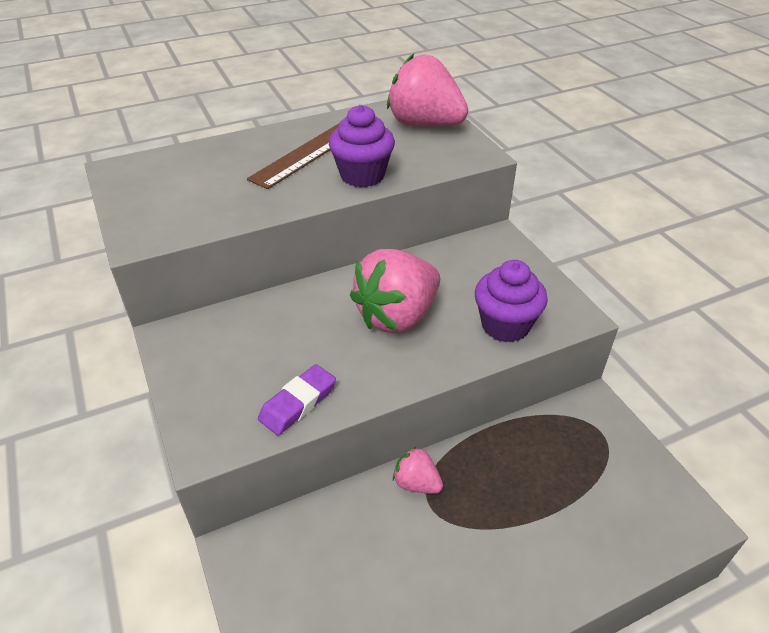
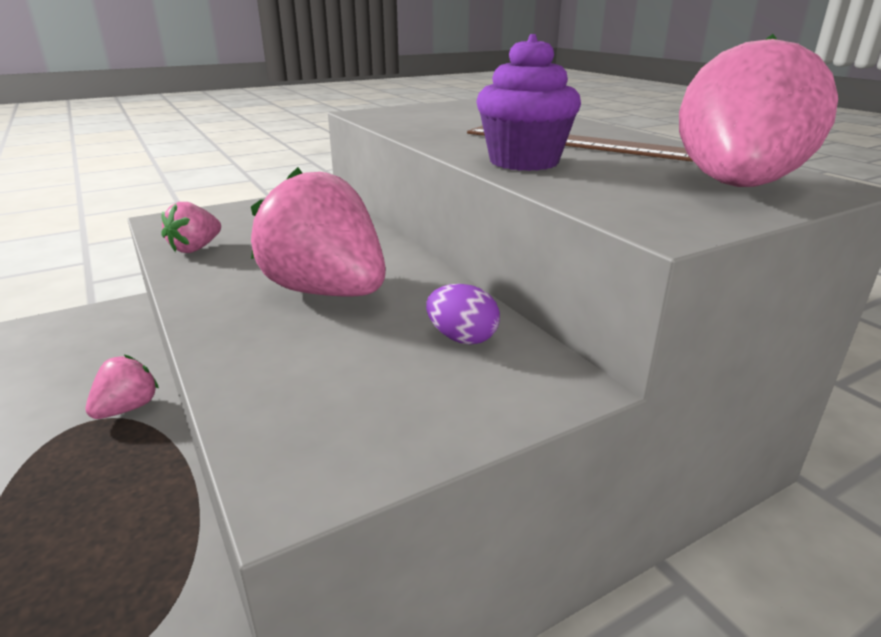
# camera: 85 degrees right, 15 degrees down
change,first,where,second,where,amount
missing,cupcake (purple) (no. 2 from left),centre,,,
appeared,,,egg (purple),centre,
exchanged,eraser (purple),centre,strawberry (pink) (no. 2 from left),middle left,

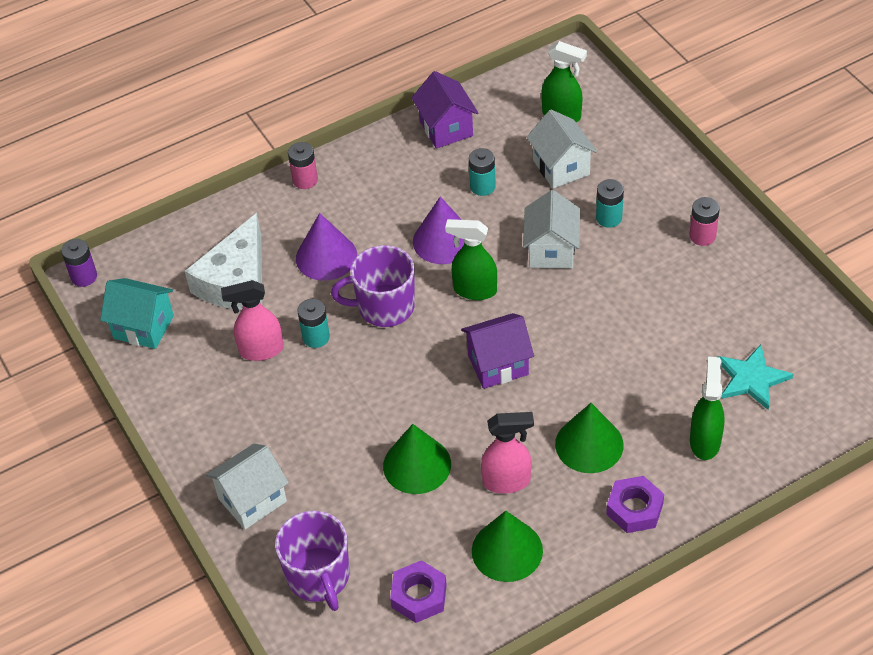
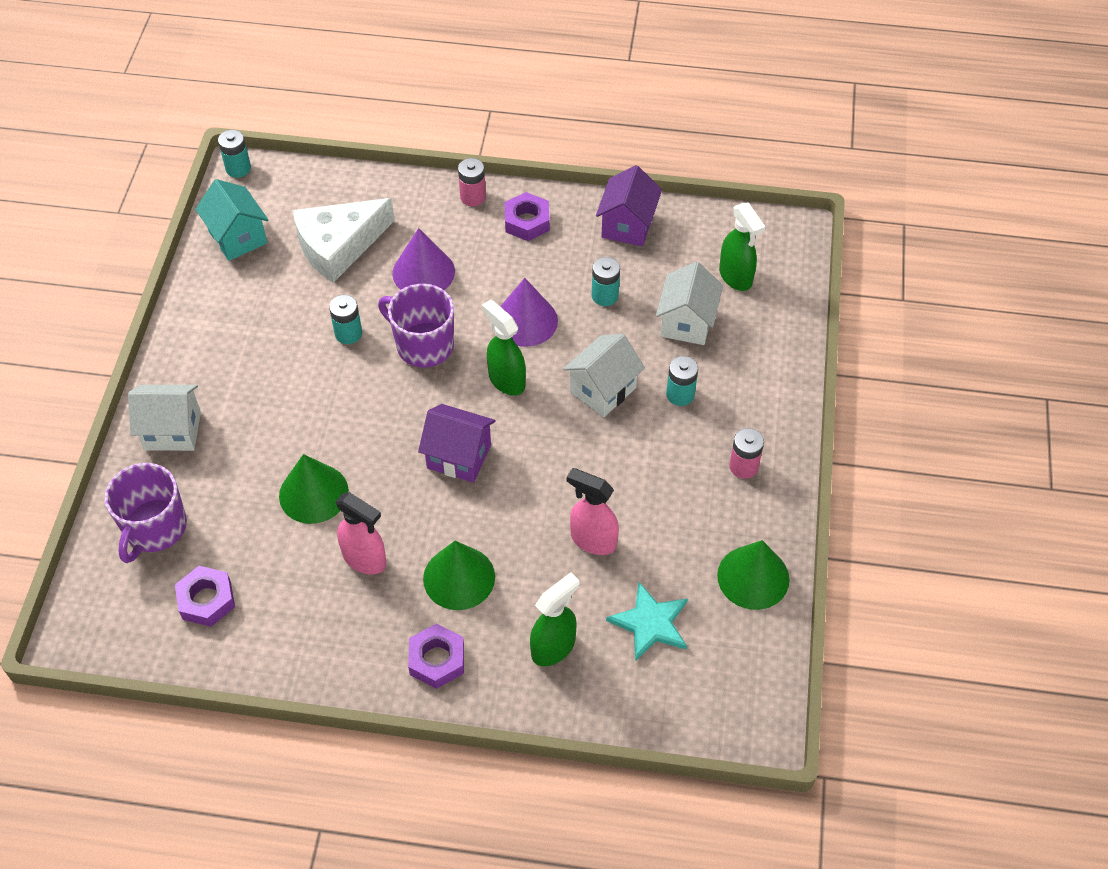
# camera: 35 degrees right, 5 degrees up
change,first,where,second,where,amount
appeared,,,nut (purple) (no. 3 from left),top centre,
relocated,spray bottle (pink) (no. 1 from left in the first image),middle left,spray bottle (pink) (no. 2 from left),centre,
relocated,cone (green) (no. 2 from left in the first image),bottom centre,cone (green) (no. 3 from left),middle right,
colour,battery (purple),middle left,battery (turquoise) (no. 1 from left),top left,

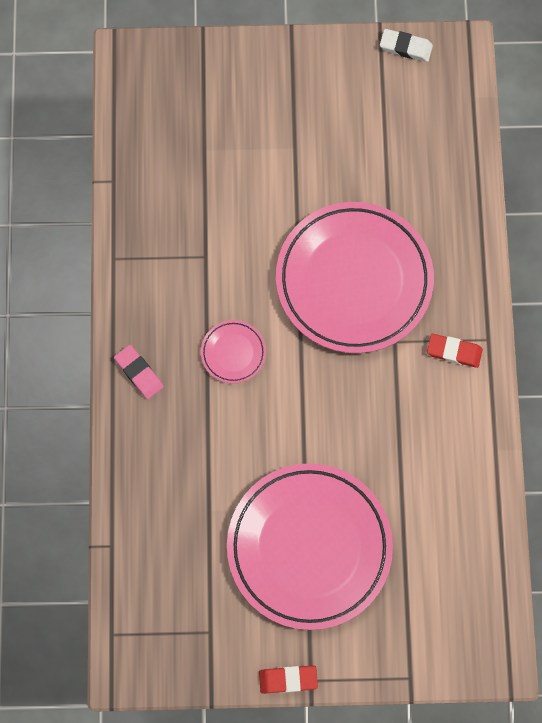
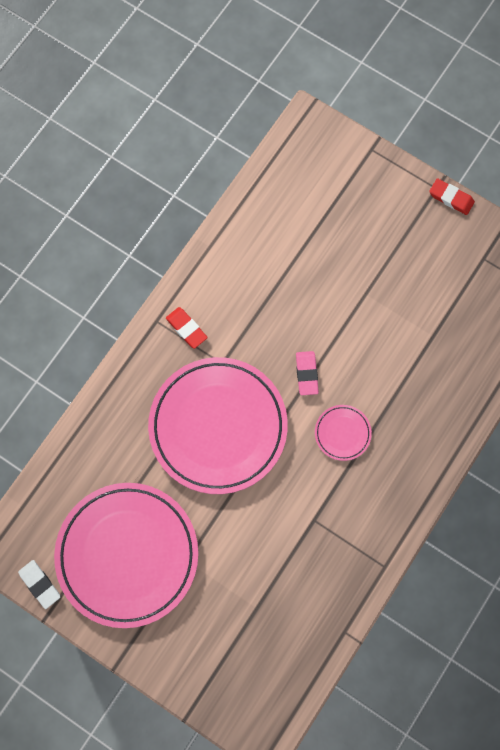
# camera: 145 degrees left, 0 degrees up
change,first,where,second,where,amount
relocated,eraser (pink),middle left,,centre,
relocated,plate (pink) (no. 2 from left in the first image),bottom centre,plate (pink) (no. 1 from left),bottom left,

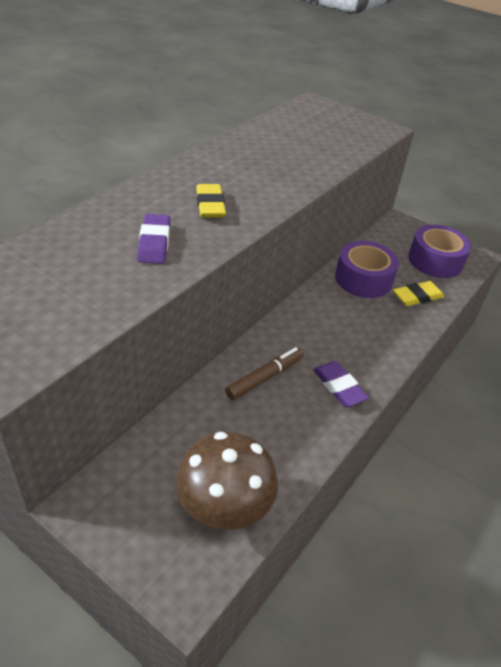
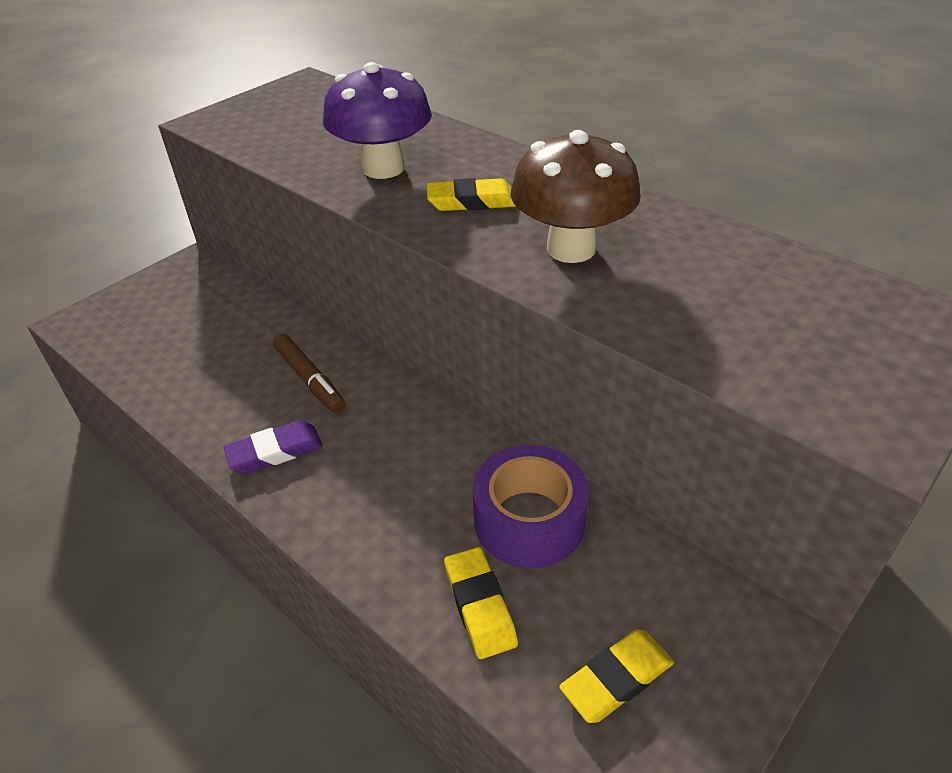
# camera: 100 degrees right, 0 degrees up
change,first,where,second,where,amount
relocated,mushroom (brown),bottom centre,,top centre,
exchanged,eraser (purple) (no. 1 from left),middle left,mushroom (purple),top centre,
exchanged,tape (purple) (no. 2 from left),middle right,eraser (yellow) (no. 3 from left),bottom centre,

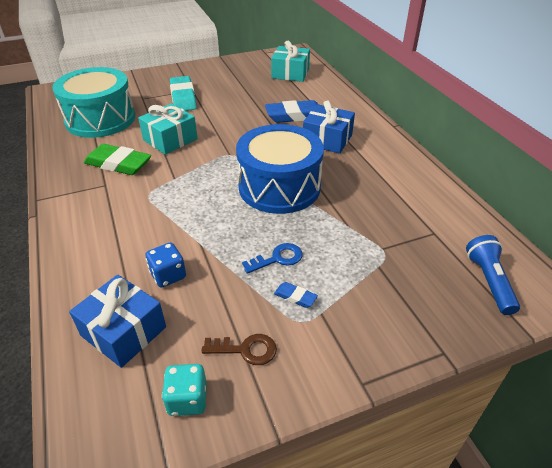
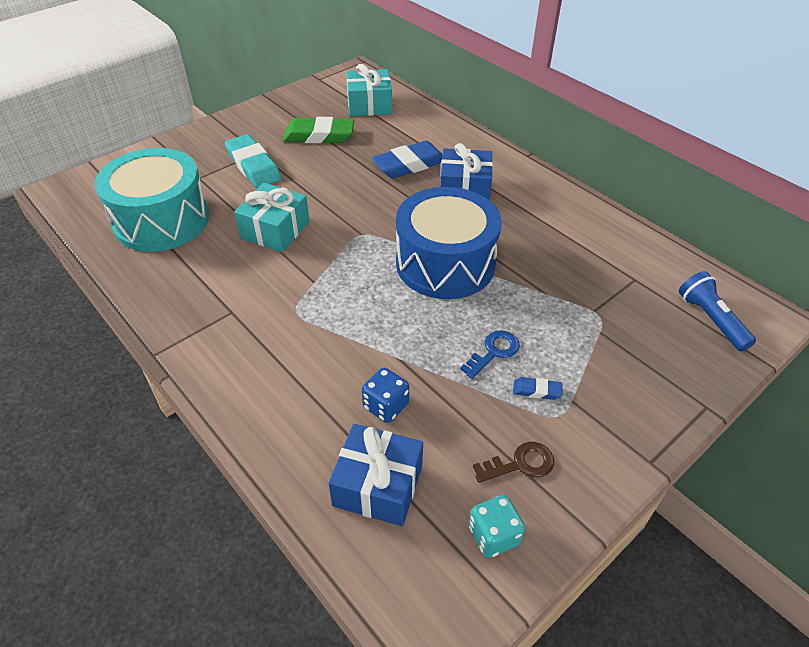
# camera: 20 degrees left, 5 degrees up
change,first,where,second,where,amount
relocated,eraser (green),middle left,,top centre,

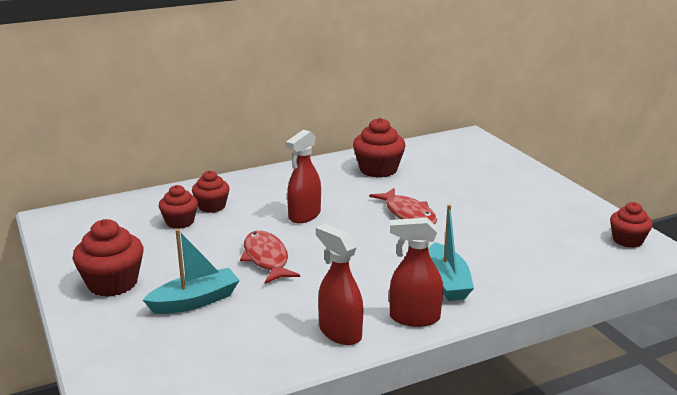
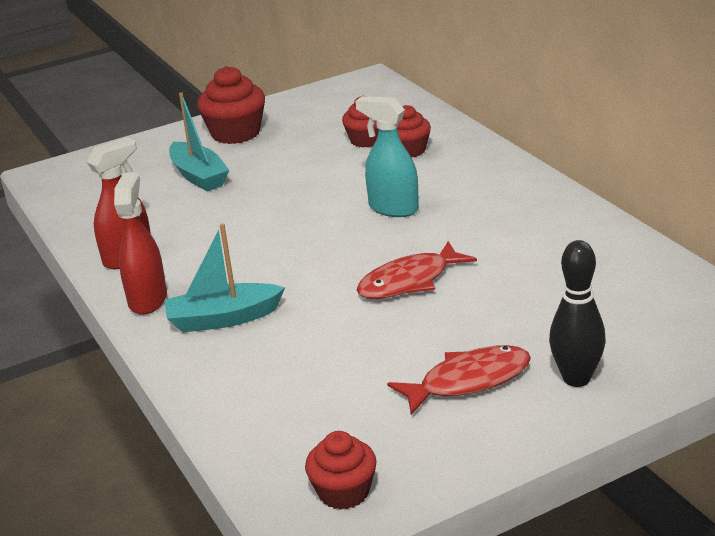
# camera: 90 degrees right, 5 degrees up
change,first,where,second,where,amount
missing,cupcake (red) (no. 4 from left),centre,,,
appeared,,,bowling pin (black),middle right,
relocated,fish (red) (no. 1 from left in the first image),centre,fish (red) (no. 2 from left),bottom centre,
colour,spray bottle (red) (no. 1 from left),centre,spray bottle (turquoise),top centre,

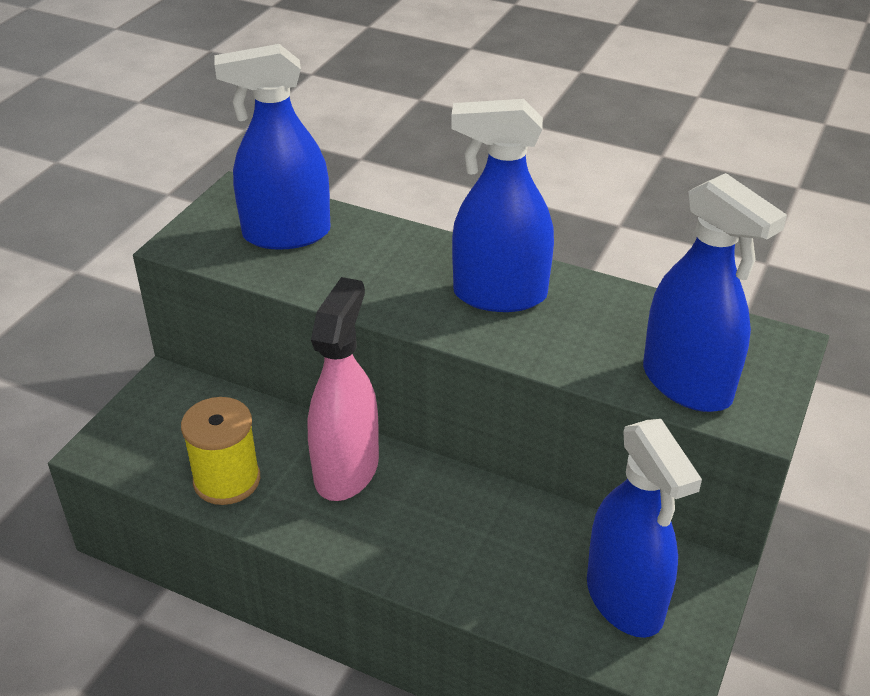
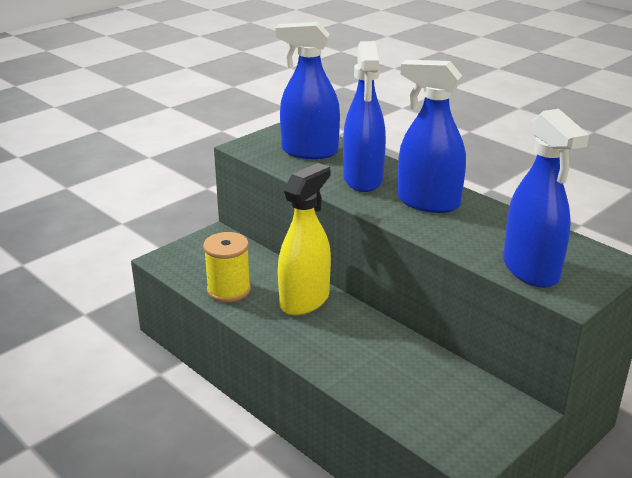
# camera: 20 degrees right, 10 degrees down
change,first,where,second,where,amount
relocated,spray bottle (blue) (no. 3 from left in the first image),bottom right,spray bottle (blue) (no. 2 from left),top centre,
colour,spray bottle (pink),centre,spray bottle (yellow),centre,

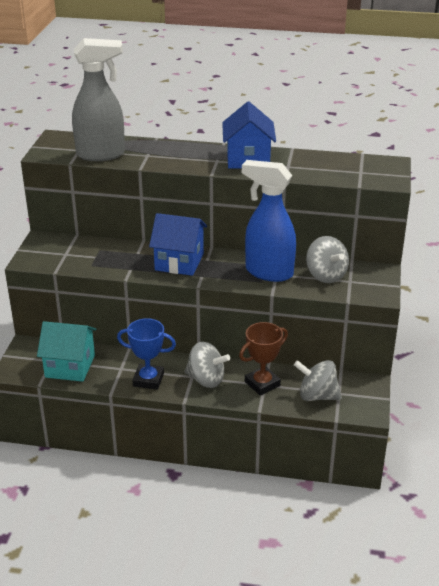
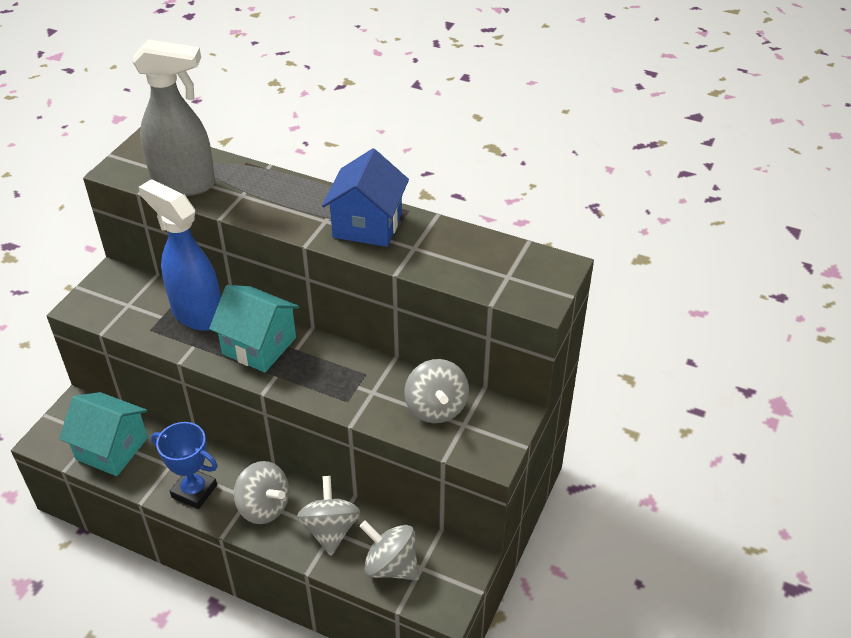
# camera: 15 degrees right, 10 degrees up
change,first,where,second,where,amount
relocated,spray bottle (blue),centre,,middle left,
exchanged,trophy (brown),centre,spinning top (grey) (no. 2 from left),bottom centre,
colour,house (blue) (no. 1 from left),centre,house (turquoise) (no. 2 from left),middle left,

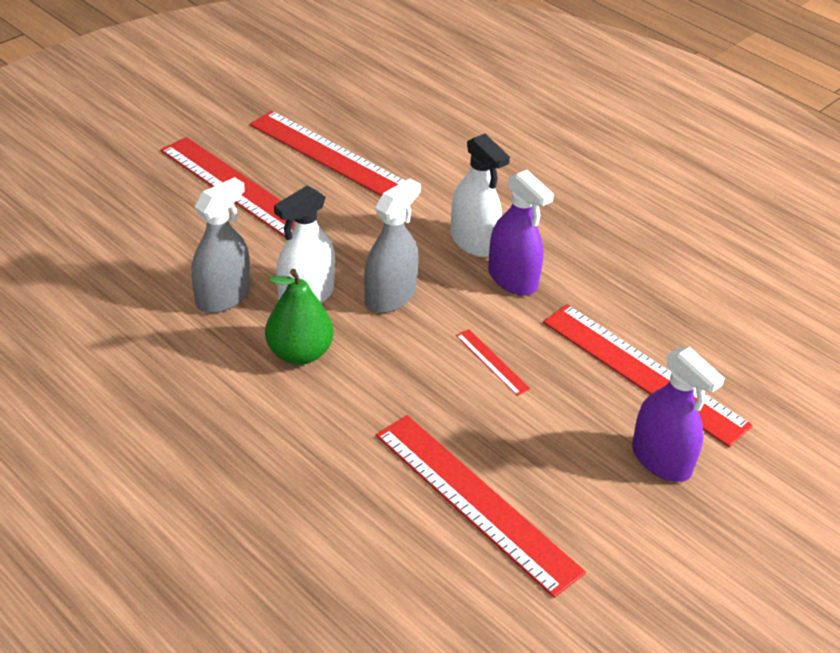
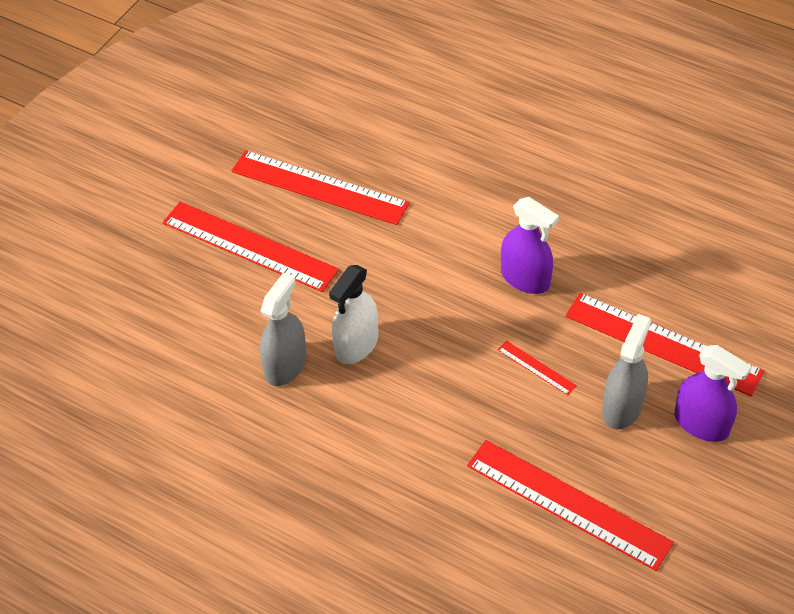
# camera: 10 degrees left, 10 degrees up
change,first,where,second,where,amount
missing,pear (green),centre,,,
missing,spray bottle (white) (no. 2 from left),top centre,,,
relocated,spray bottle (grey) (no. 2 from left),centre,,middle right,

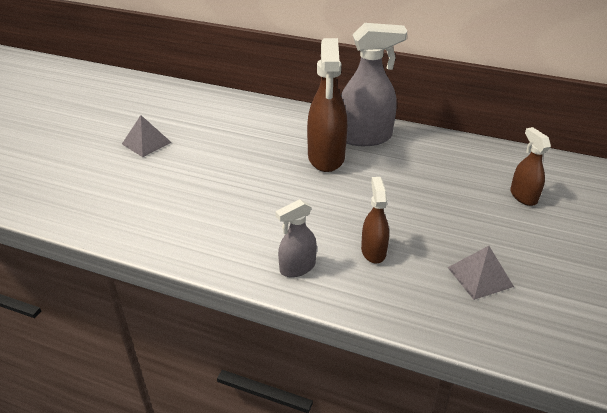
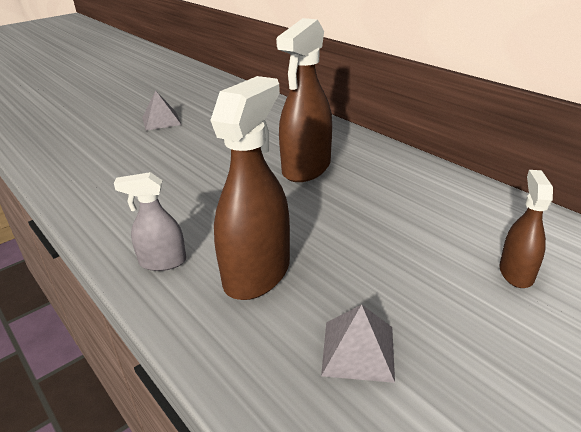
# camera: 30 degrees right, 5 degrees down
change,first,where,second,where,amount
missing,spray bottle (grey) (no. 2 from left),top centre,,,
size,spray bottle (brown) (no. 2 from left in the first image),centre,spray bottle (brown) (no. 1 from left),centre,x1.83

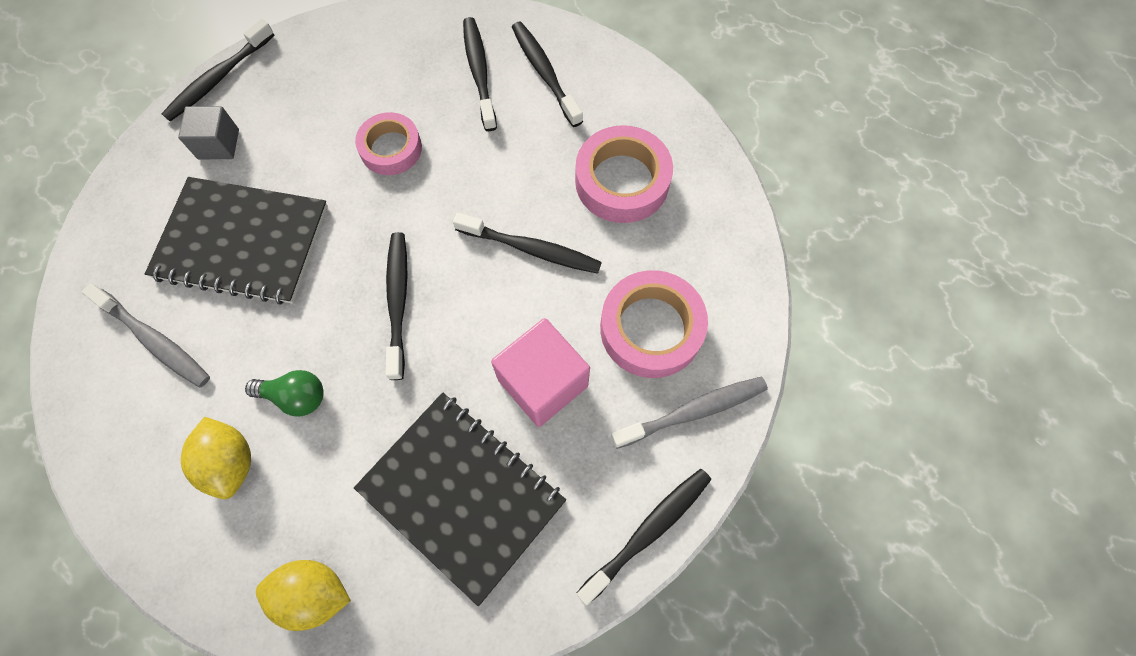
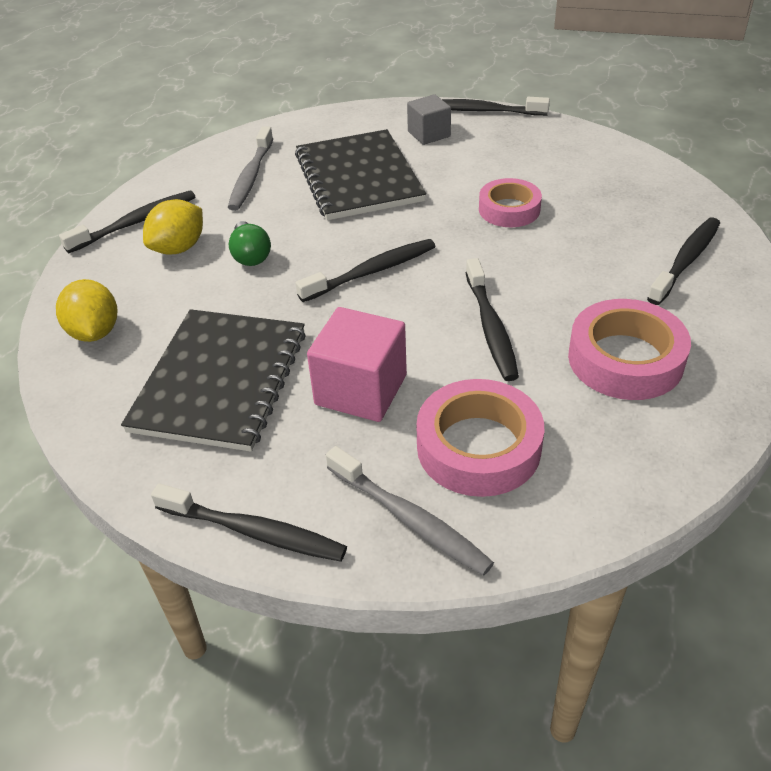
# camera: 65 degrees right, 25 degrees down
change,first,where,second,where,amount
relocated,toothbrush (black) (no. 3 from left in the first image),top centre,toothbrush (black) (no. 1 from left),top left,

